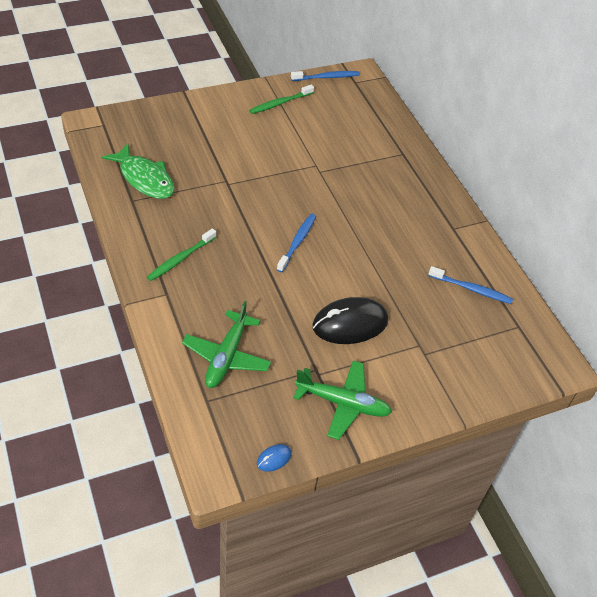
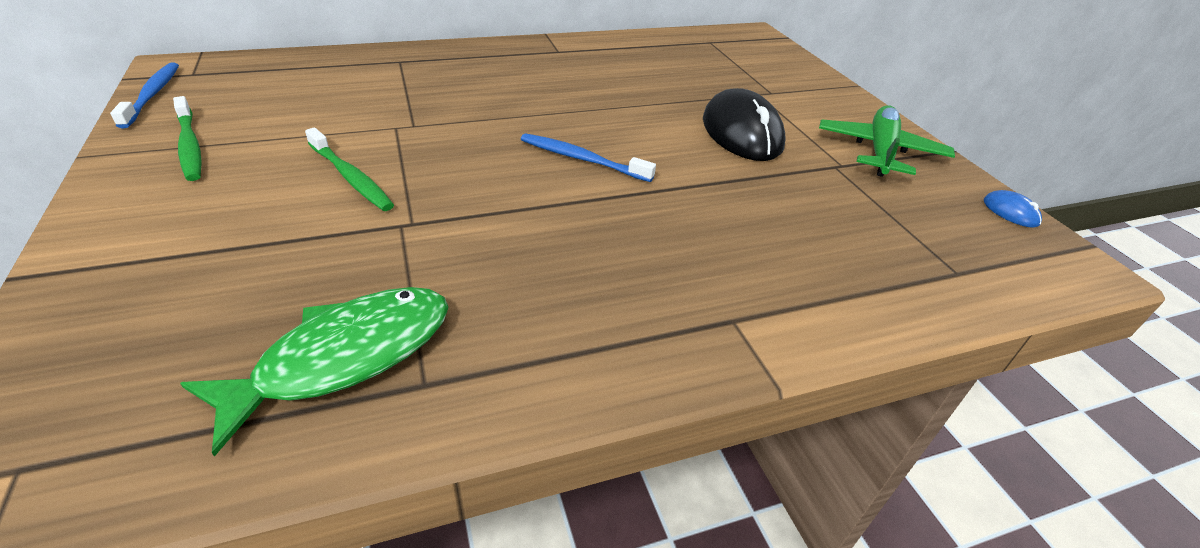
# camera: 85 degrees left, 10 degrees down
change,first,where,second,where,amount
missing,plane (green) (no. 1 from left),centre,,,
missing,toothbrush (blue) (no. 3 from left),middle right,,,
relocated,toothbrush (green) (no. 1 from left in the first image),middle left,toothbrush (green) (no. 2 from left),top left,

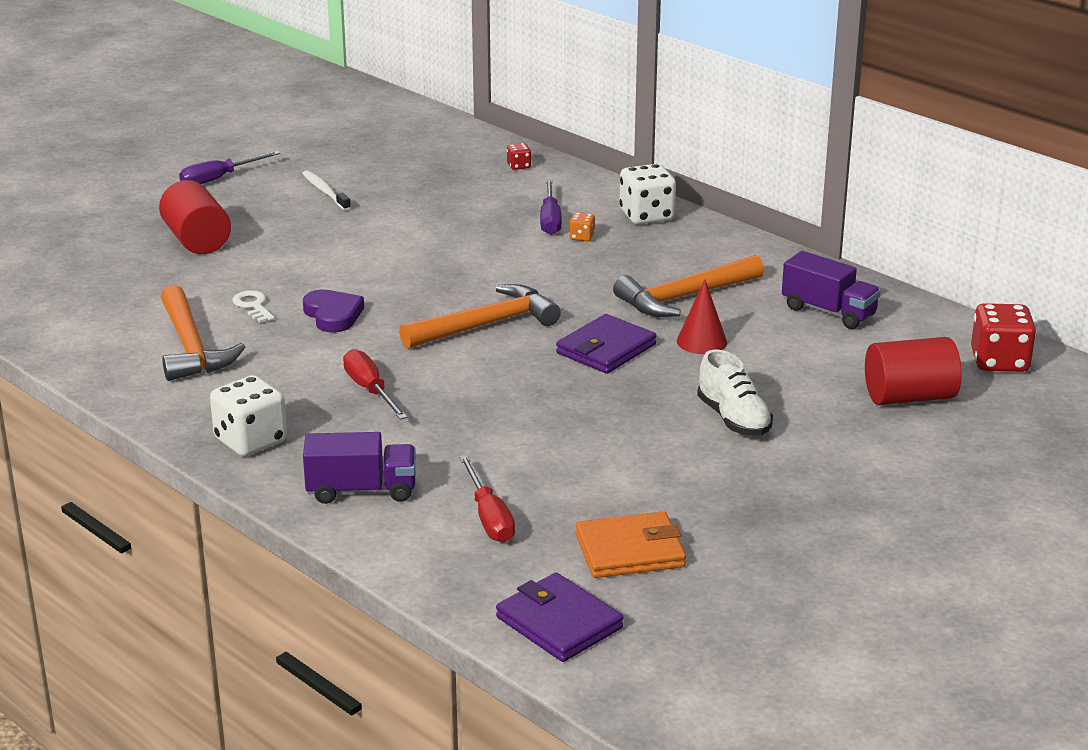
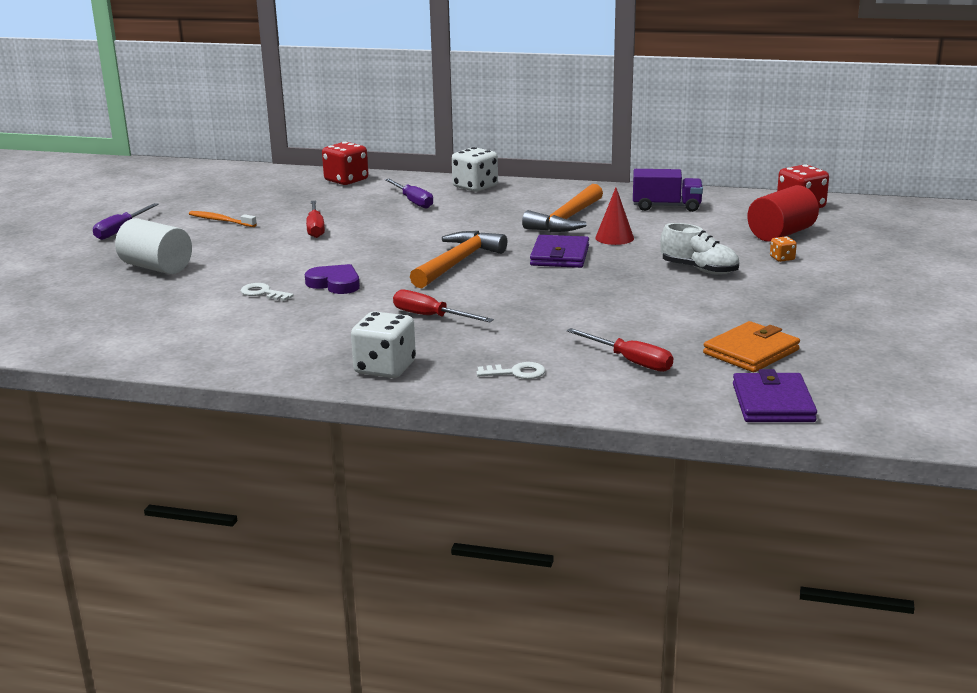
# camera: 30 degrees left, 5 degrees down
change,first,where,second,where,amount
missing,hammer (orange) (no. 1 from left),middle left,,,
appeared,,,screwdriver (red) (no. 1 from left),top left,
relocated,dice (orange),top centre,,middle right,
exchanged,truck (purple) (no. 1 from left),middle left,key (white) (no. 2 from left),centre,
colour,cylinder (red) (no. 1 from left),top left,cylinder (white),middle left,
colour,toothbrush (white),top left,toothbrush (orange),top left,
spun,wallet (purple) (no. 1 from left in the first image),bottom centre,wallet (purple) (no. 2 from left),middle right,75 degrees clockwise
size,dice (red) (no. 1 from left),top centre,,top centre,x2.12

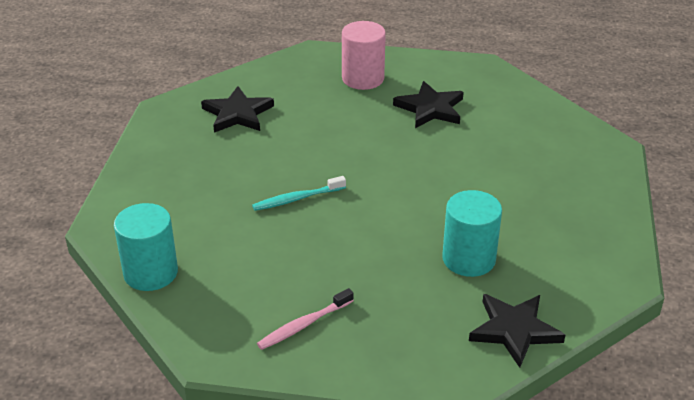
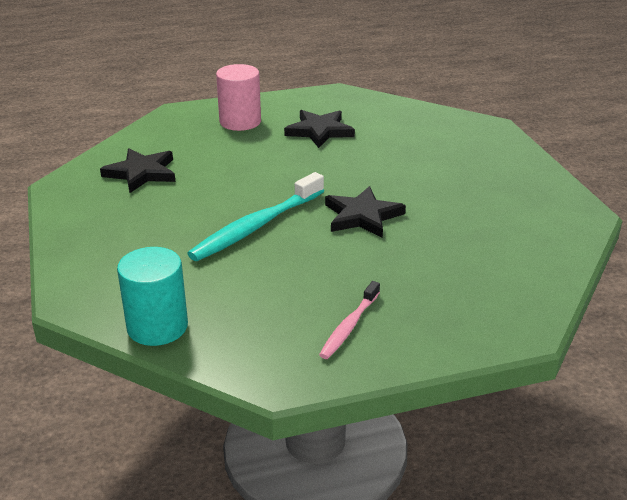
# camera: 25 degrees left, 5 degrees down
change,first,where,second,where,amount
missing,cylinder (turquoise) (no. 2 from left),middle right,,,
relocated,star (black) (no. 3 from left),bottom right,,centre,
size,toothbrush (turquoise),centre,,centre,x1.76

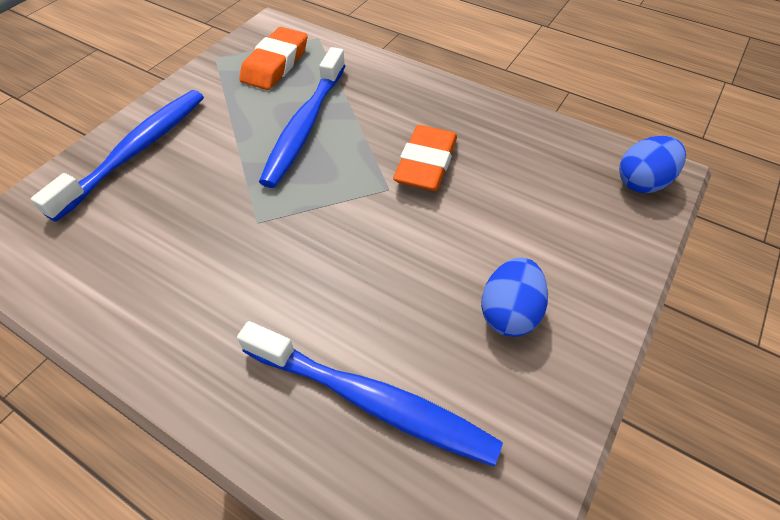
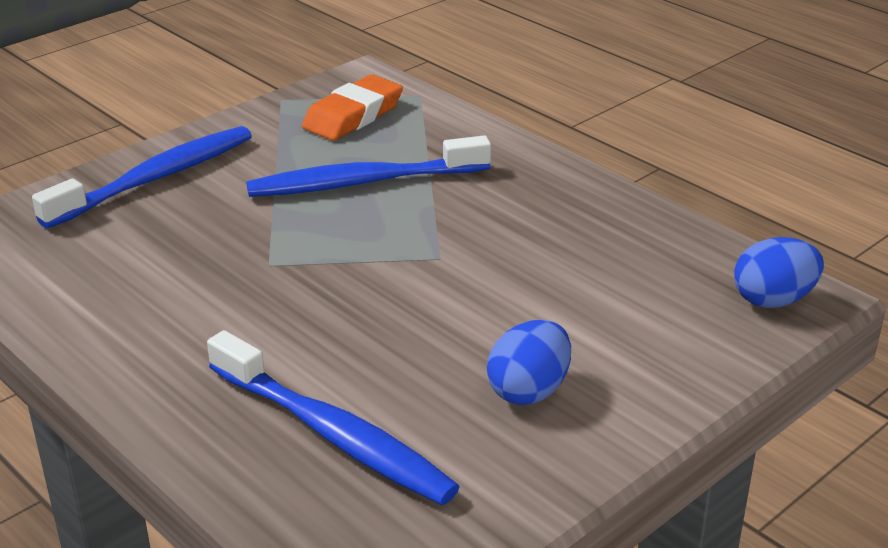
# camera: 15 degrees right, 20 degrees down
change,first,where,second,where,amount
missing,eraser (orange) (no. 2 from left),top centre,,,
spun,toothbrush (blue) (no. 2 from left in the first image),top centre,toothbrush (blue) (no. 3 from left),top centre,45 degrees clockwise

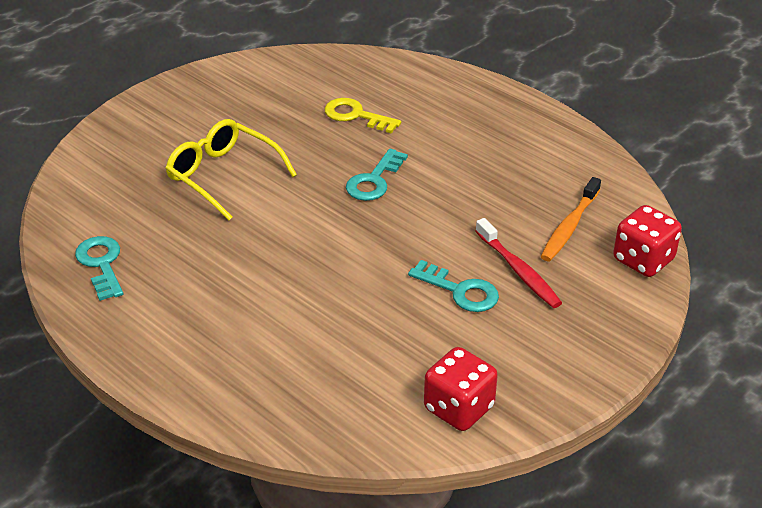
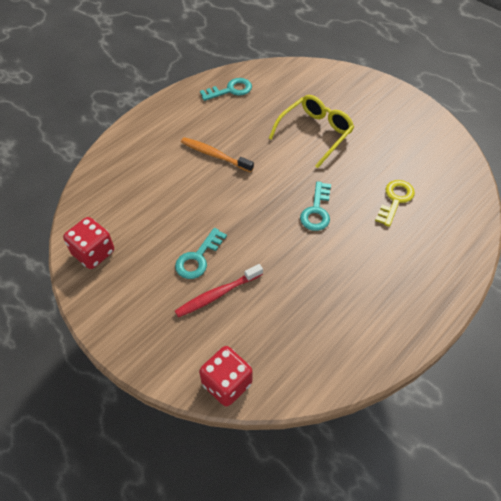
# camera: 90 degrees right, 15 degrees up
change,first,where,second,where,amount
relocated,toothbrush (orange),middle right,,top centre,
spun,key (turquoise) (no. 2 from left in the first image),centre,key (turquoise) (no. 3 from left),centre,105 degrees counterclockwise

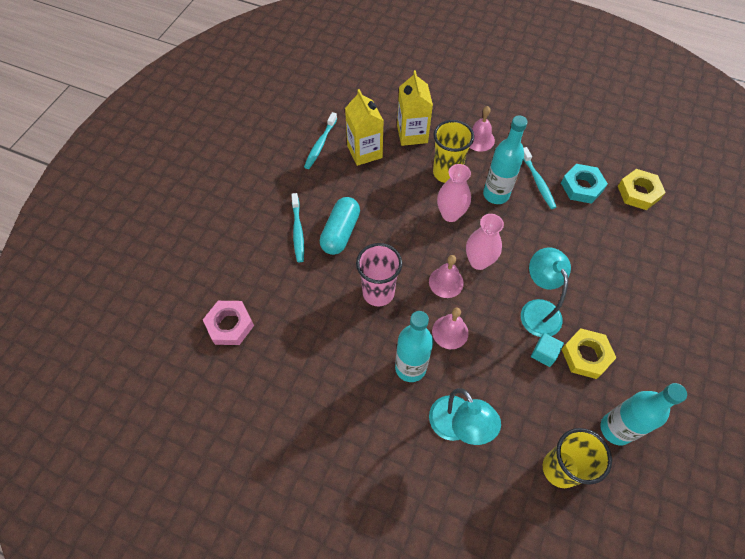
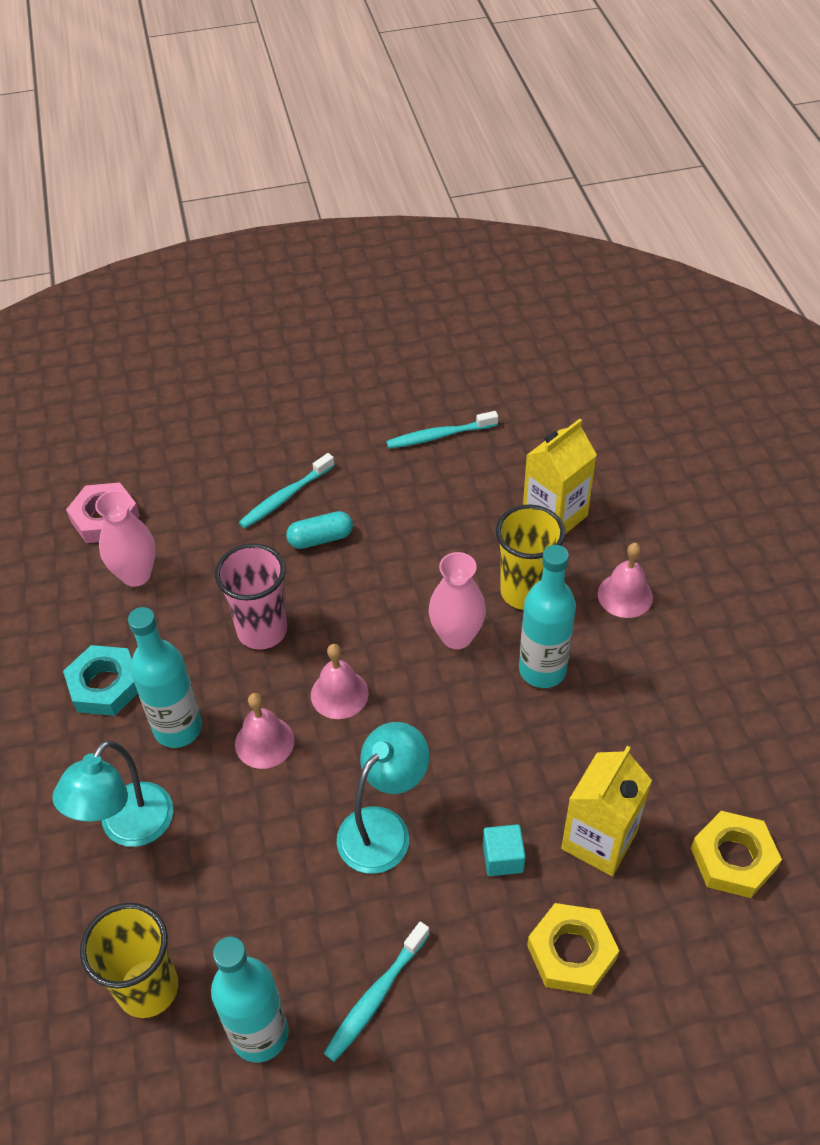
# camera: 55 degrees right, 10 degrees down
change,first,where,second,where,amount
relocated,carton (yellow) (no. 1 from left in the first image),top centre,carton (yellow) (no. 2 from left),bottom right,
relocated,vase (pink) (no. 2 from left in the first image),centre,vase (pink) (no. 1 from left),middle left,
relocated,toothbrush (turquoise) (no. 3 from left in the first image),top right,toothbrush (turquoise) (no. 2 from left),bottom centre,
relocated,cube (turquoise),middle right,,bottom centre,
relocated,nut (turquoise),top right,,middle left,
relocated,nut (yellow) (no. 1 from left),middle right,,bottom right,
size,capsule (turquoise),centre,,centre,x0.66

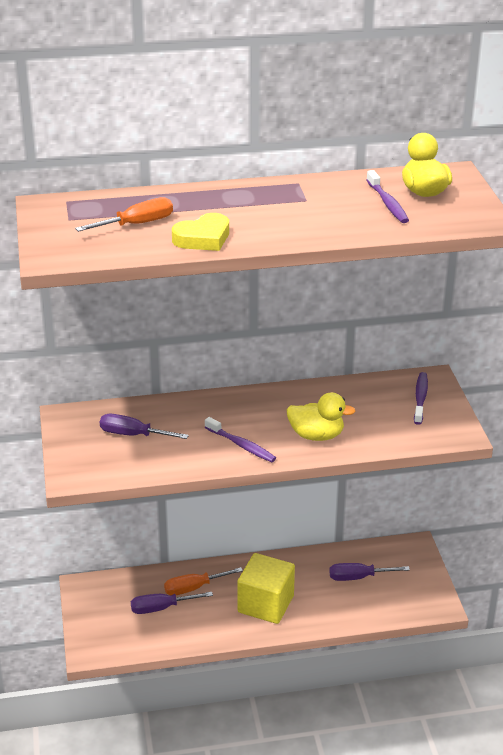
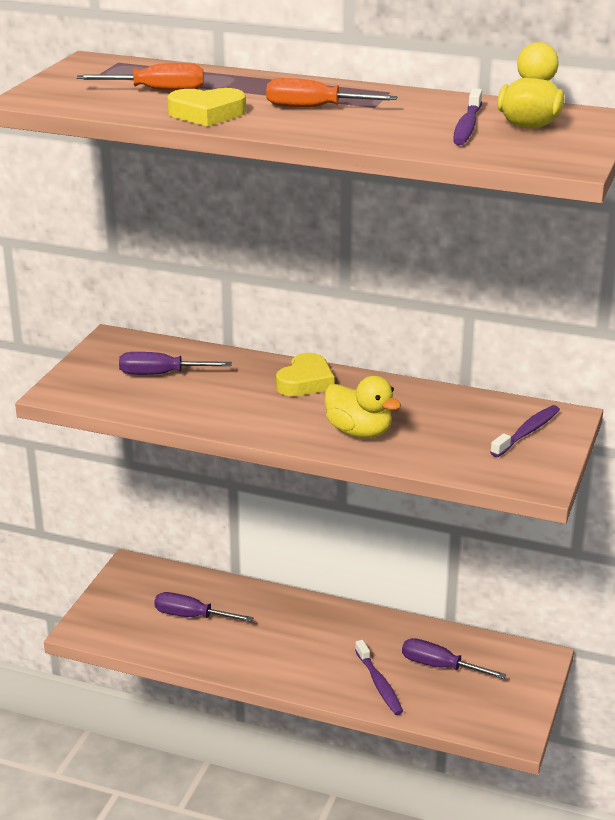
# camera: 30 degrees right, 5 degrees down
change,first,where,second,where,amount
missing,cube (yellow),bottom centre,,,
appeared,,,heart (yellow) (no. 2 from left),centre,
relocated,screwdriver (orange) (no. 2 from left),bottom centre,,top centre,
relocated,toothbrush (purple) (no. 1 from left),centre,,bottom centre,
spun,screwdriver (purple) (no. 1 from left),middle left,,middle left,45 degrees counterclockwise

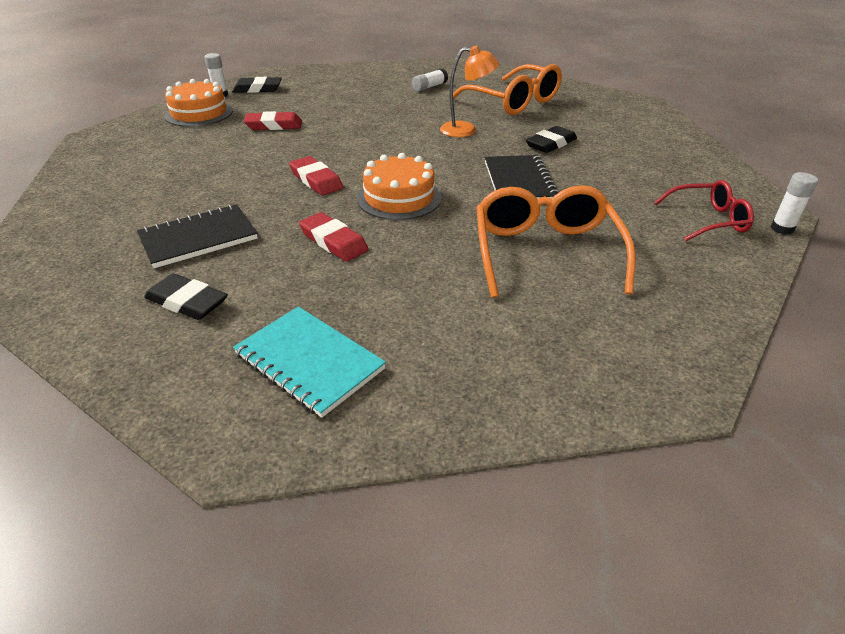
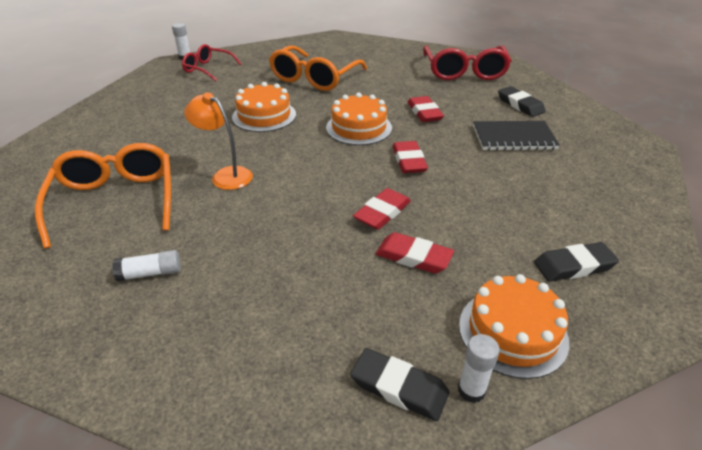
# camera: 150 degrees left, 0 degrees up
change,first,where,second,where,amount
appeared,,,eraser (red) (no. 1 from left),centre,
relocated,eraser (black) (no. 3 from left),top centre,,middle right,
exchanged,notebook (turquoise),centre,glasses (red) (no. 2 from left),top centre,
exchanged,notebook (black) (no. 2 from left),top centre,cake (orange) (no. 1 from left),top centre,

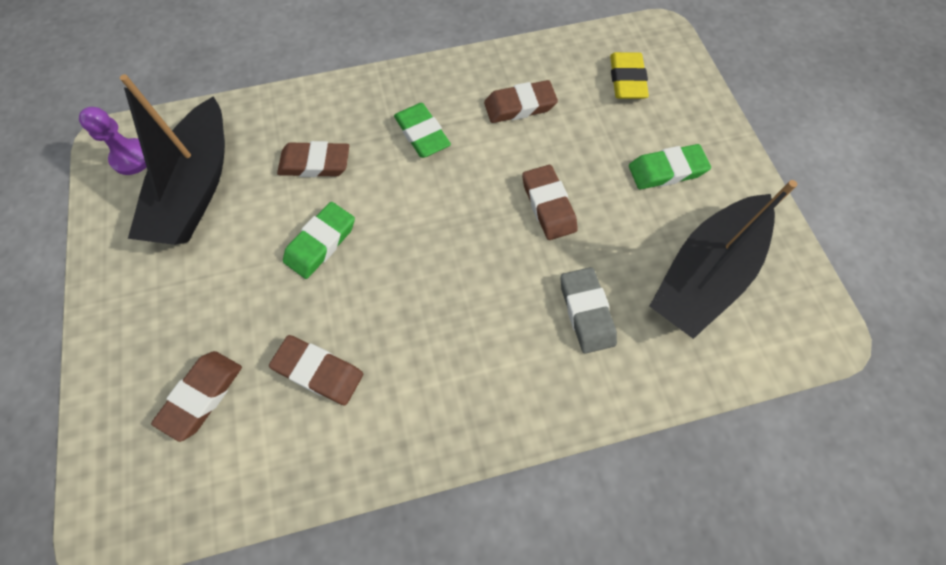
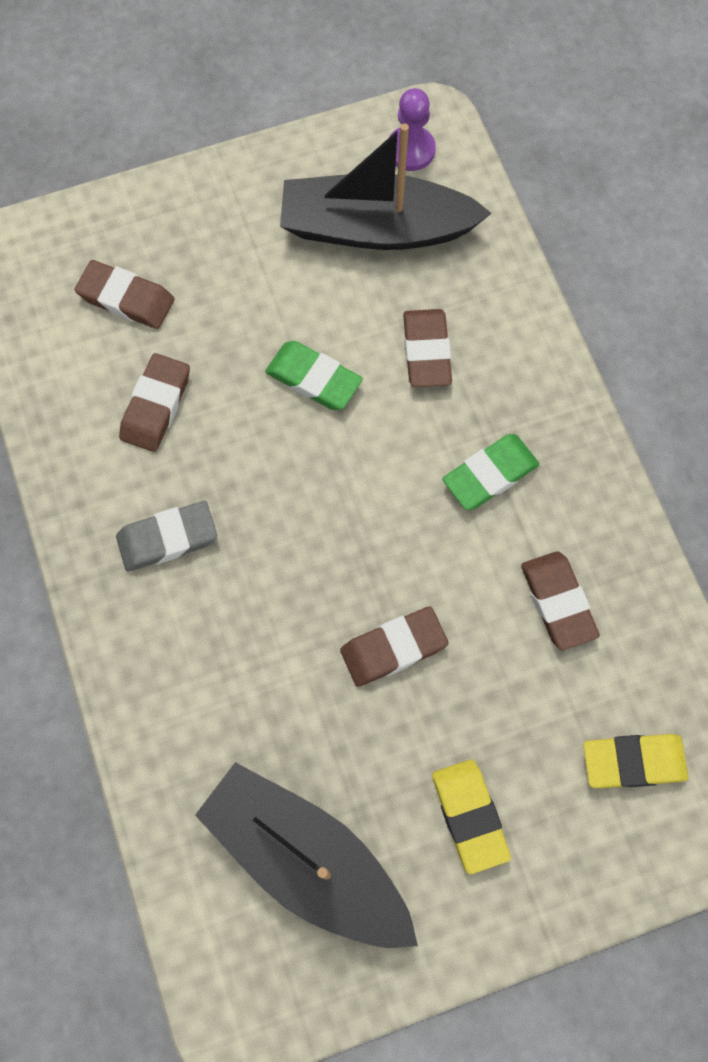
# camera: 85 degrees right, 5 degrees up
change,first,where,second,where,amount
relocated,eraser (grey),centre,,middle left,
colour,eraser (green) (no. 3 from left),top right,eraser (yellow) (no. 1 from left),bottom centre,

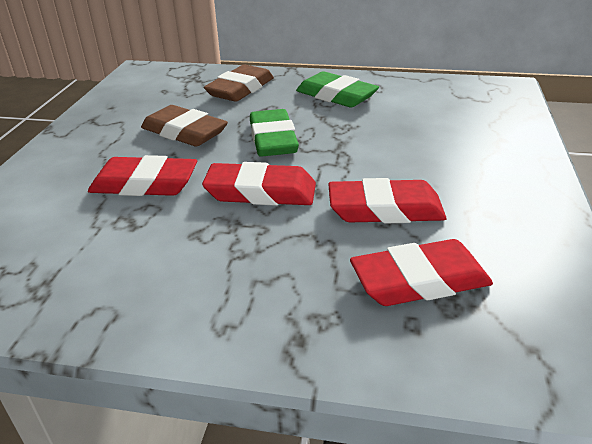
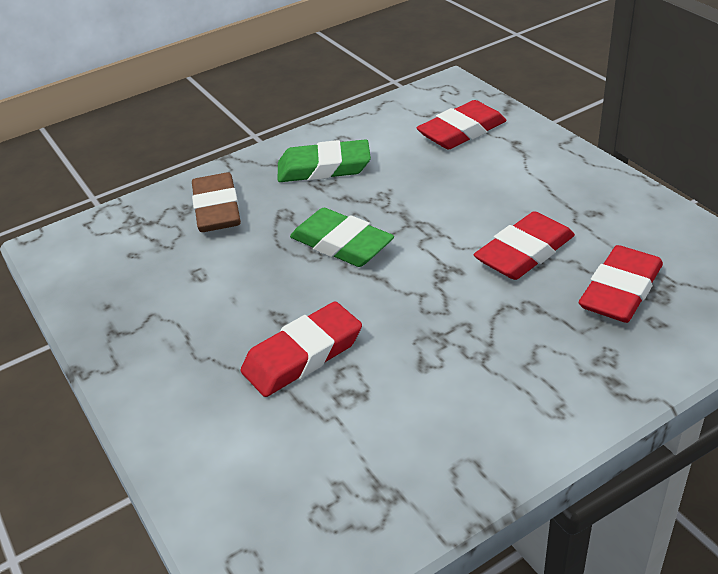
# camera: 40 degrees left, 5 degrees up
change,first,where,second,where,amount
missing,eraser (brown) (no. 1 from left),top left,,,
relocated,eraser (red) (no. 2 from left),centre,,top centre,

